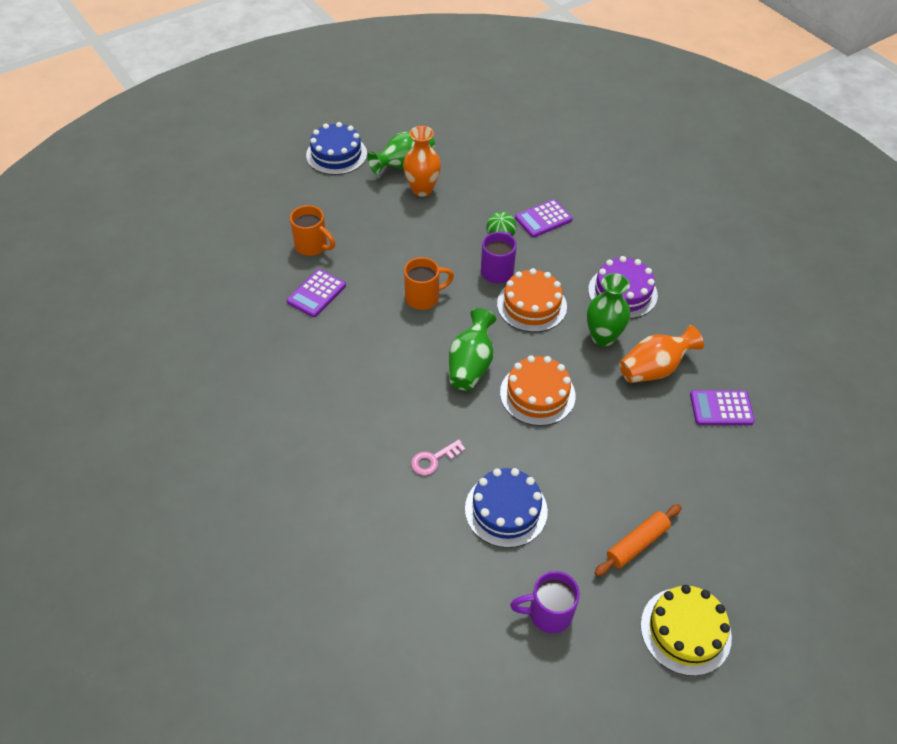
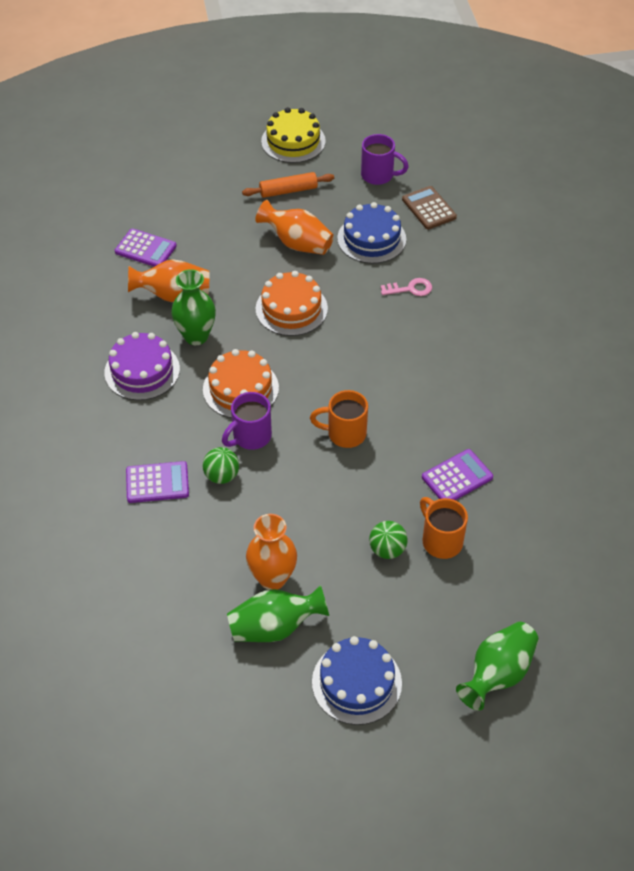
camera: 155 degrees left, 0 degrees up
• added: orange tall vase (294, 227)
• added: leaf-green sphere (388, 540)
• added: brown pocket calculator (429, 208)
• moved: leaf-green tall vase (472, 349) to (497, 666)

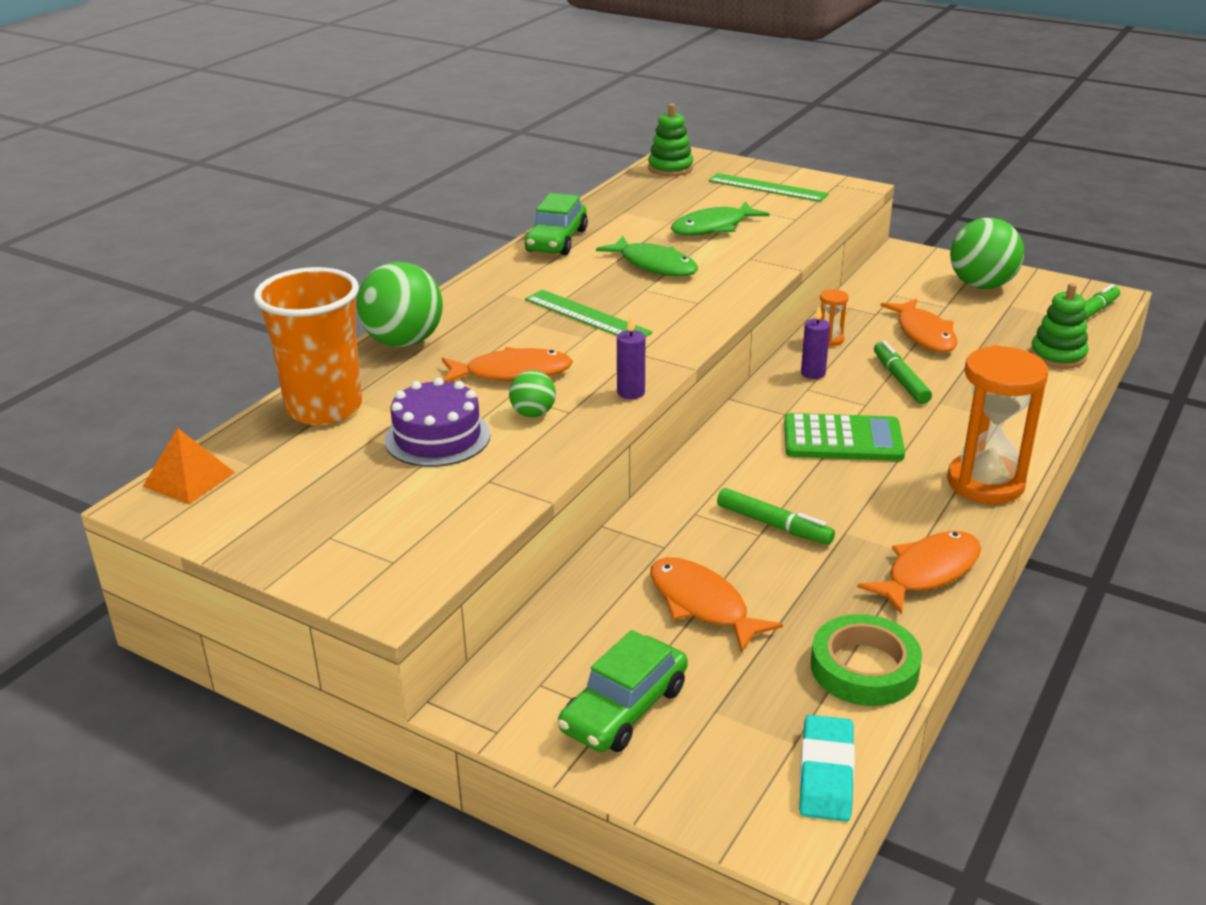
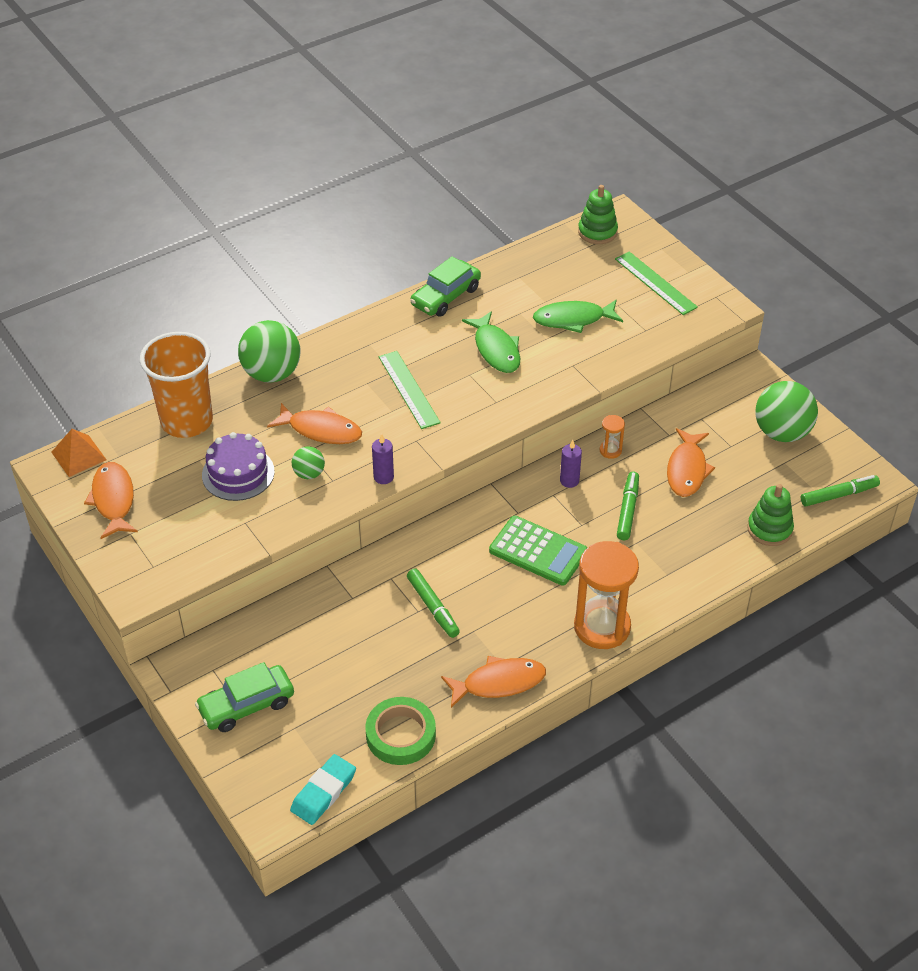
camera: 25 degrees right, 15 degrees up
• moved: orange fish figure (716, 605) to (111, 500)

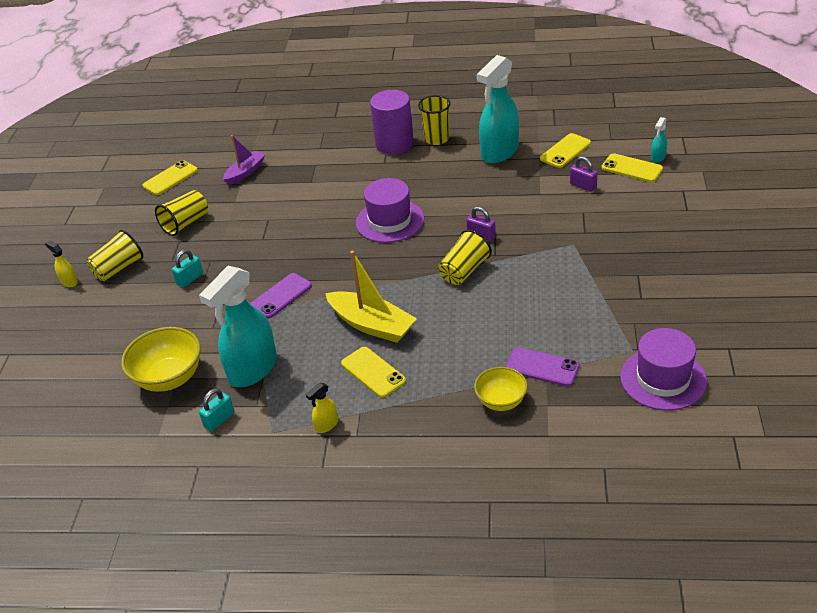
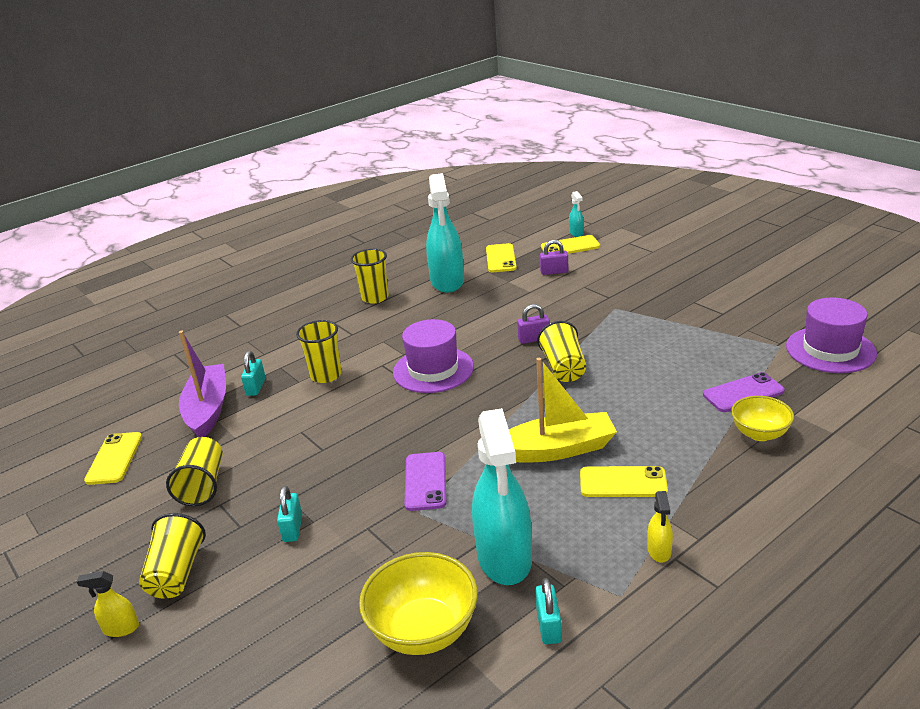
camera: 45 degrees left, 10 degrees down
• removed: purple cylinder (392, 122)
• added: aqua small lock (253, 373)
• added: golden beaker (319, 351)
• resized: purple toy boat (244, 160) = (202, 384) x1.59

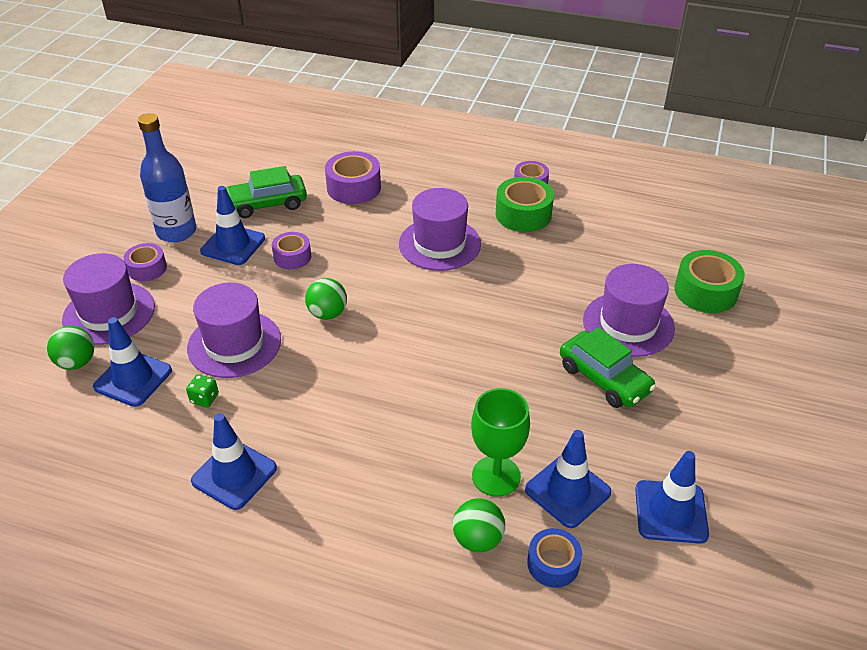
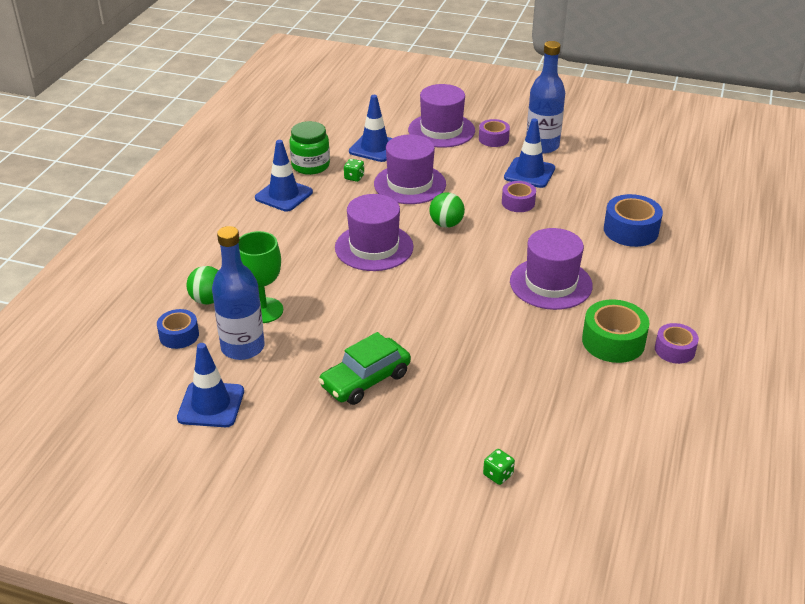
camera: 90 degrees right, 5 degrees down
• removed: leaf-green sphere (70, 348)
• removed: leaf-green automobile (266, 192)
• added: leaf-green preserve jar (309, 148)
• moved: purple hat (629, 310) to (374, 232)
• replaced: royal blue traffic cone (568, 479) to royal blue flask (238, 293)
• replaced: leaf-green sticky tape (710, 281) to leaf-green game die (499, 467)
• recoloured: purple sticky tape (353, 177) to royal blue sticky tape (633, 220)

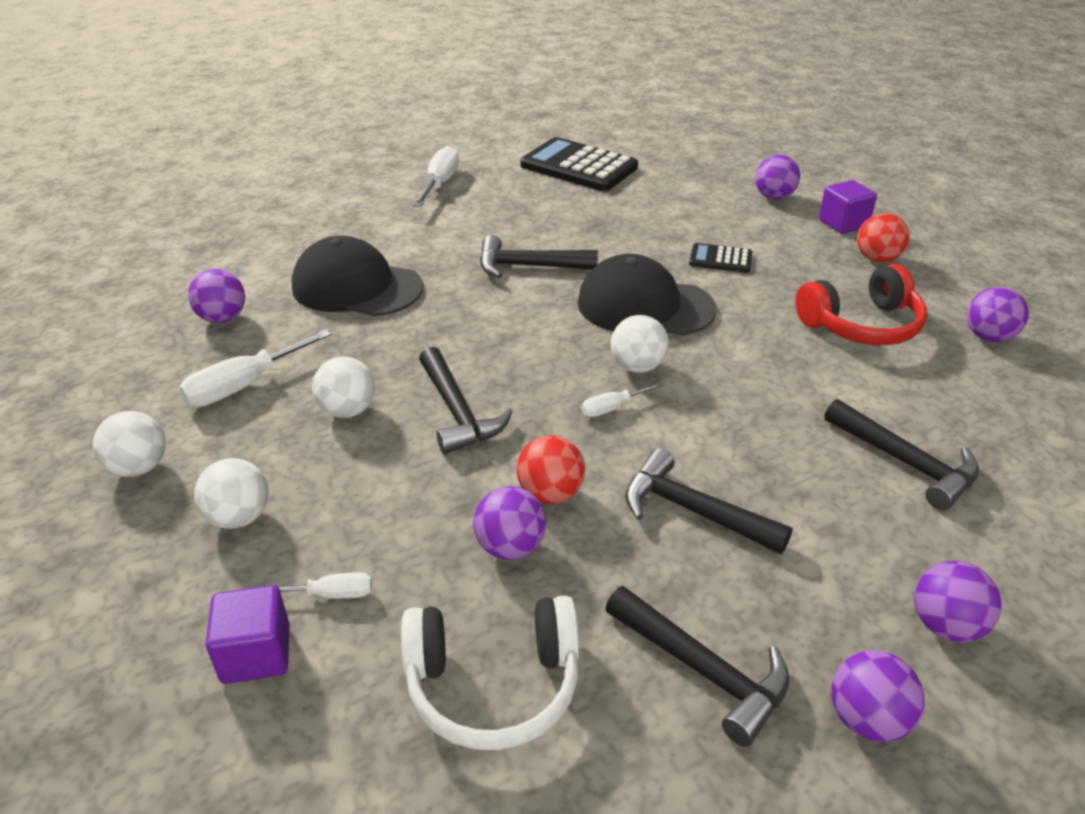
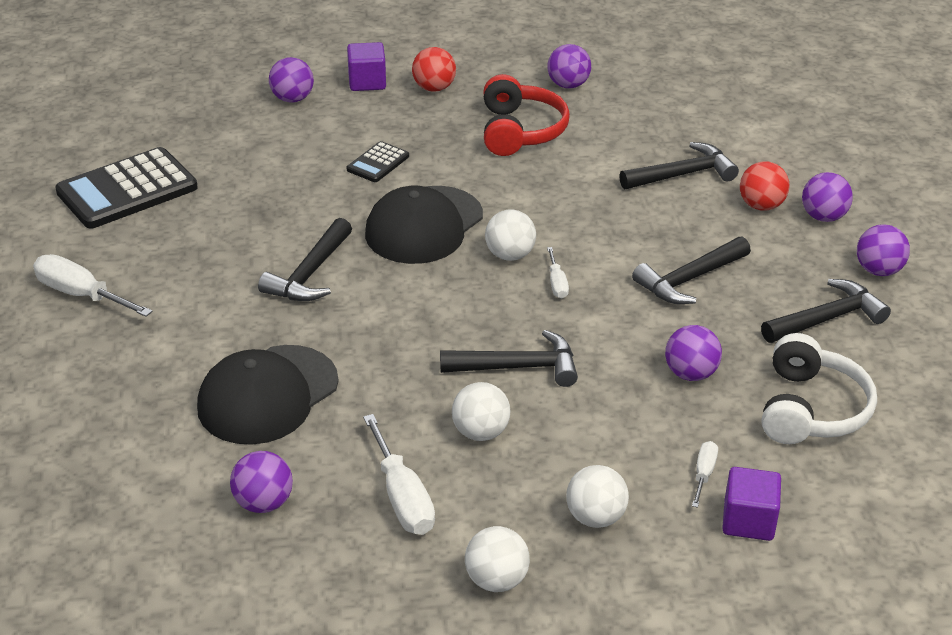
camera: 70 degrees left, 0 degrees up
• moved: red sphere (551, 469) to (765, 186)

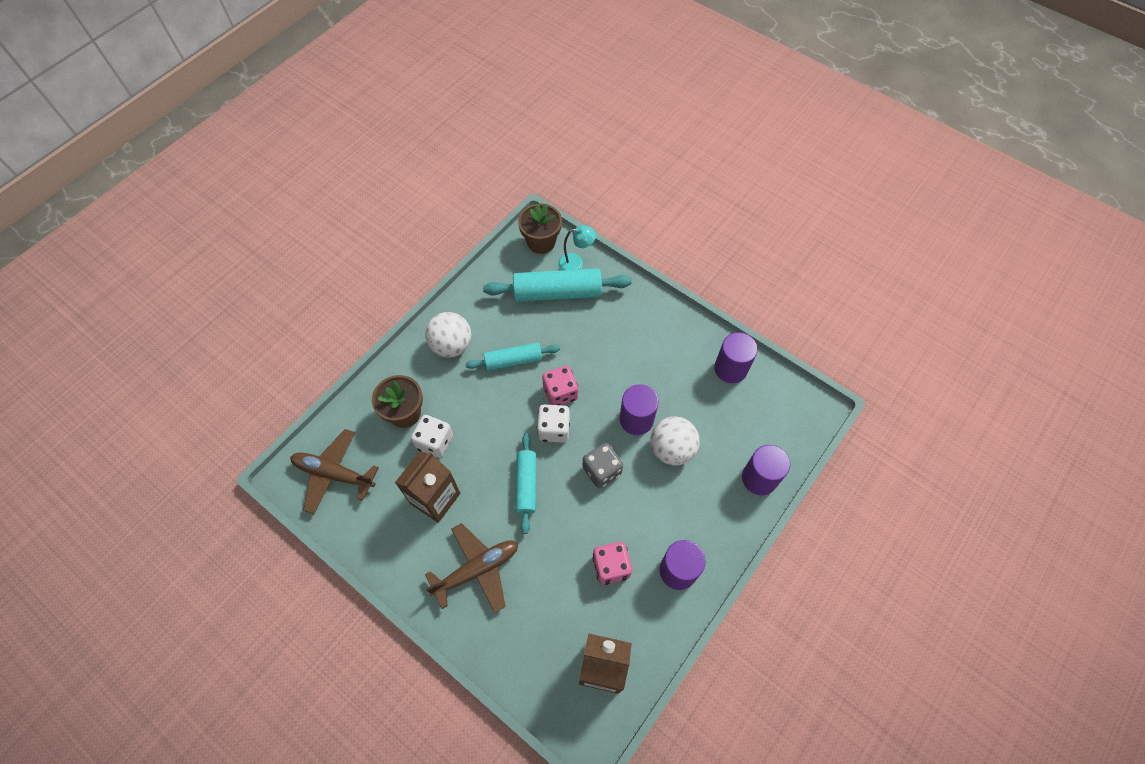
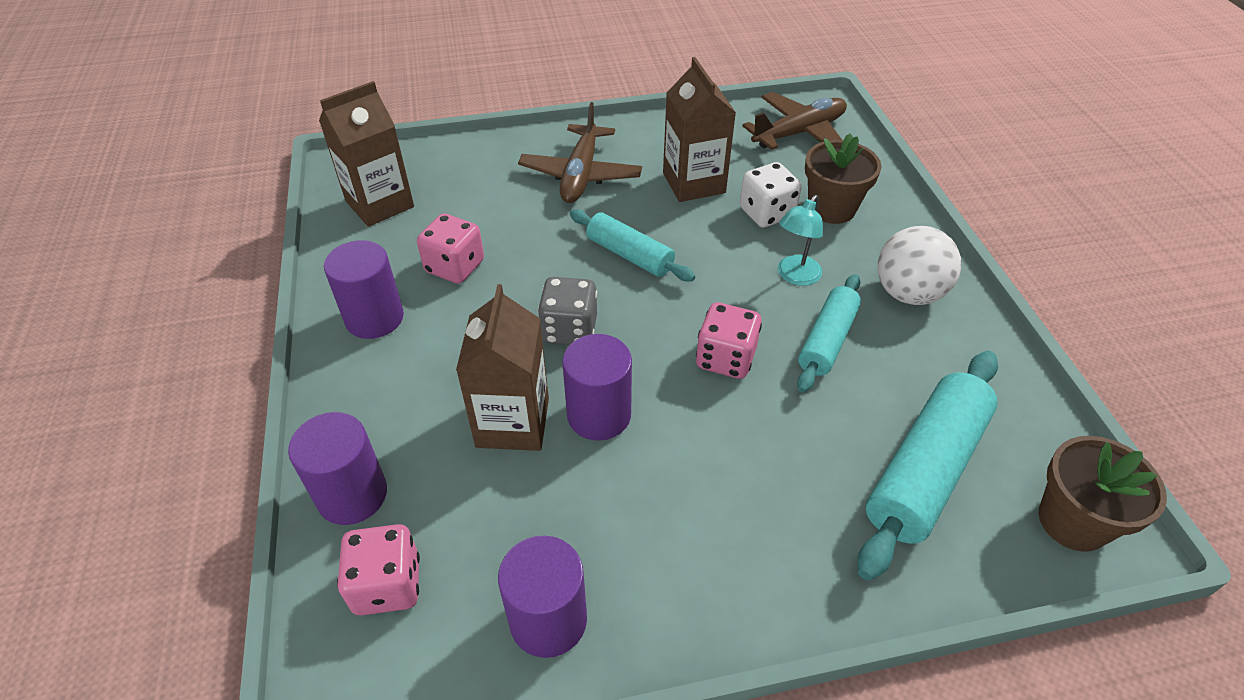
camera: 130 degrees right, 15 degrees down
• removed: snow-white game die (553, 424)
• added: rose-pink game die (378, 569)
• moved: aqua lamp (577, 247) to (800, 240)
• replaced: snow-white sphere (675, 441) to brown carton (502, 367)

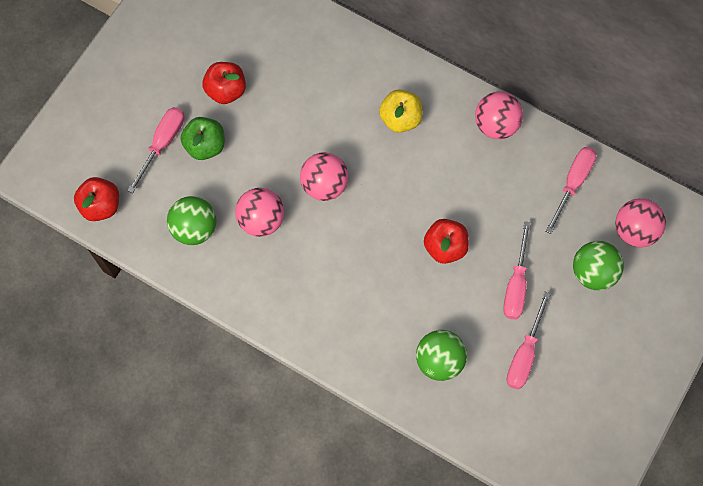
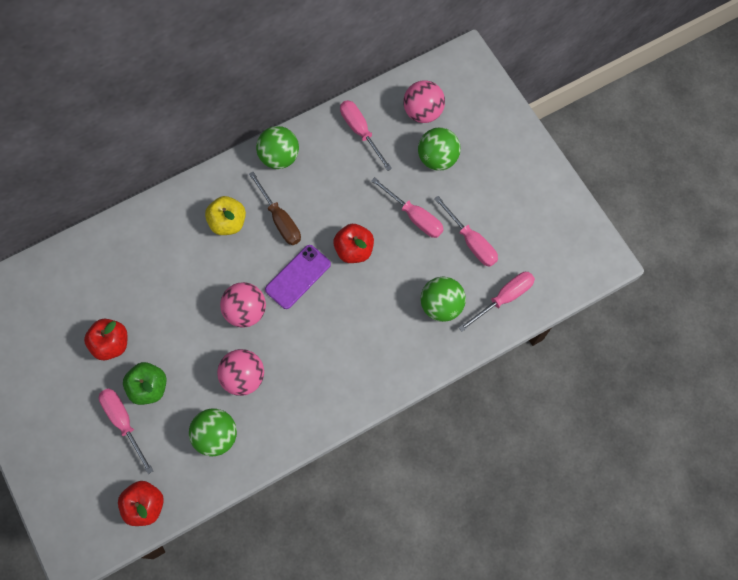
camera: 60 degrees left, 0 degrees up
• added: brown hand screwdriver (275, 208)
• added: purple phone (298, 277)
• added: rose-pink hand screwdriver (496, 302)
• recoloured: rose-pink sphere (499, 115) to leaf-green sphere (277, 147)

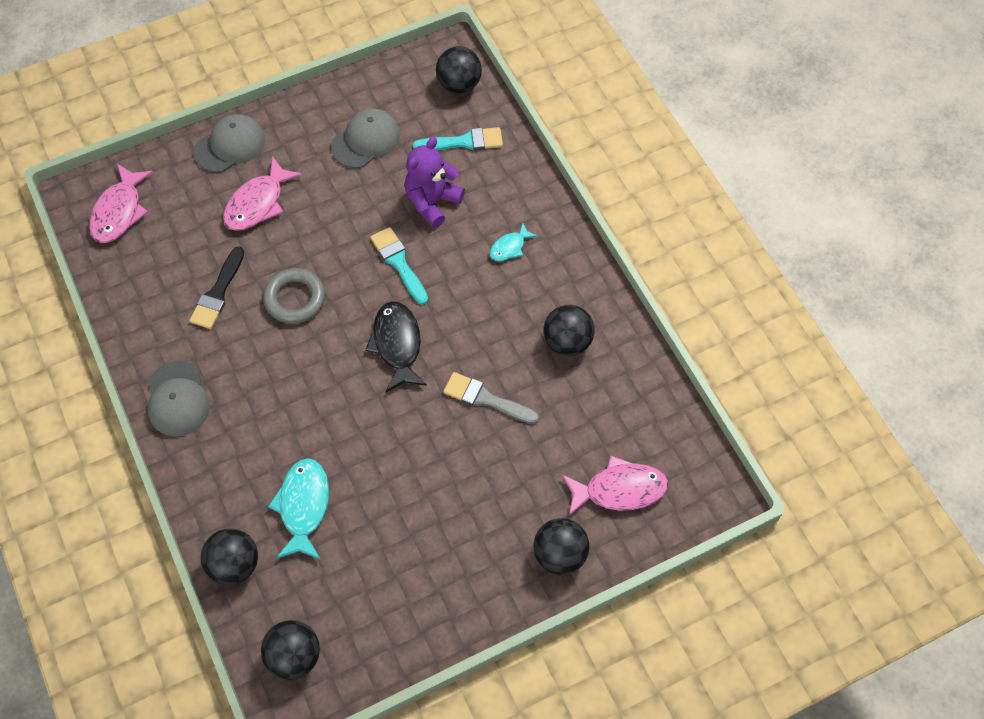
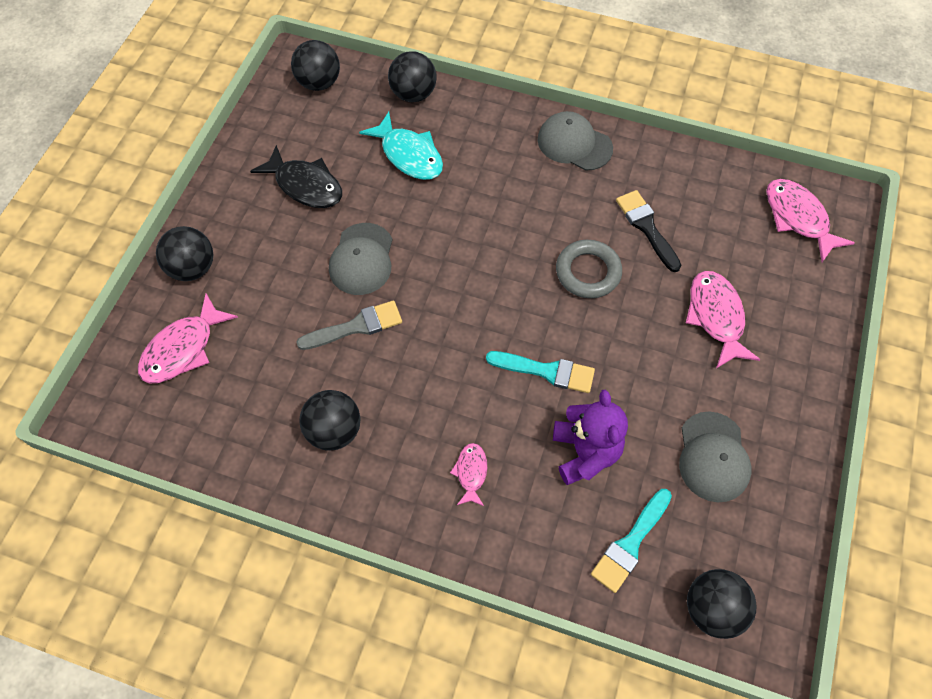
camera: 135 degrees right, 0 degrees up
• moved: ash-grey cap (229, 143) to (361, 259)
• moved: ebony fish figure (396, 347) to (296, 176)
• recoloured: aqua fish figure (513, 242) to rose-pink fish figure (468, 474)

